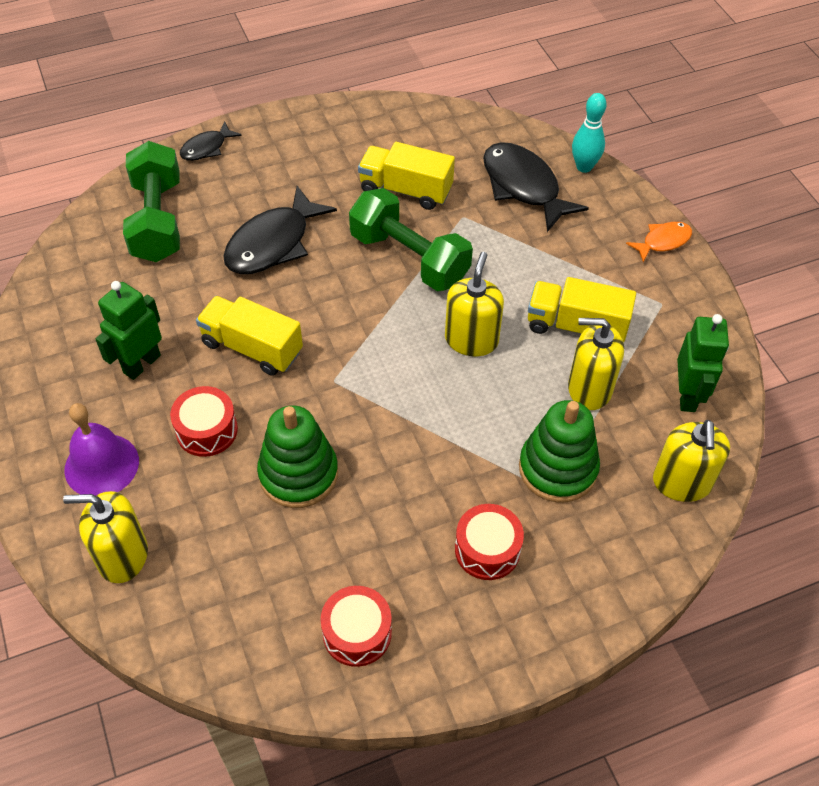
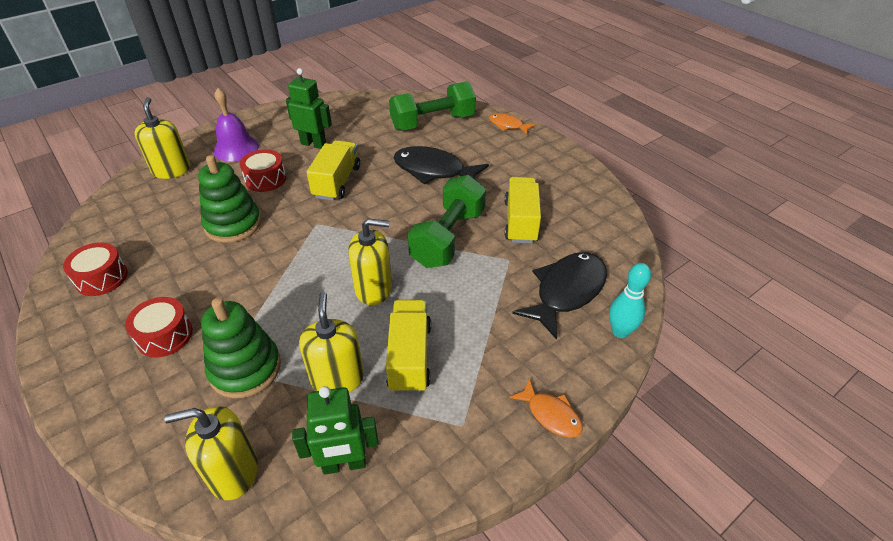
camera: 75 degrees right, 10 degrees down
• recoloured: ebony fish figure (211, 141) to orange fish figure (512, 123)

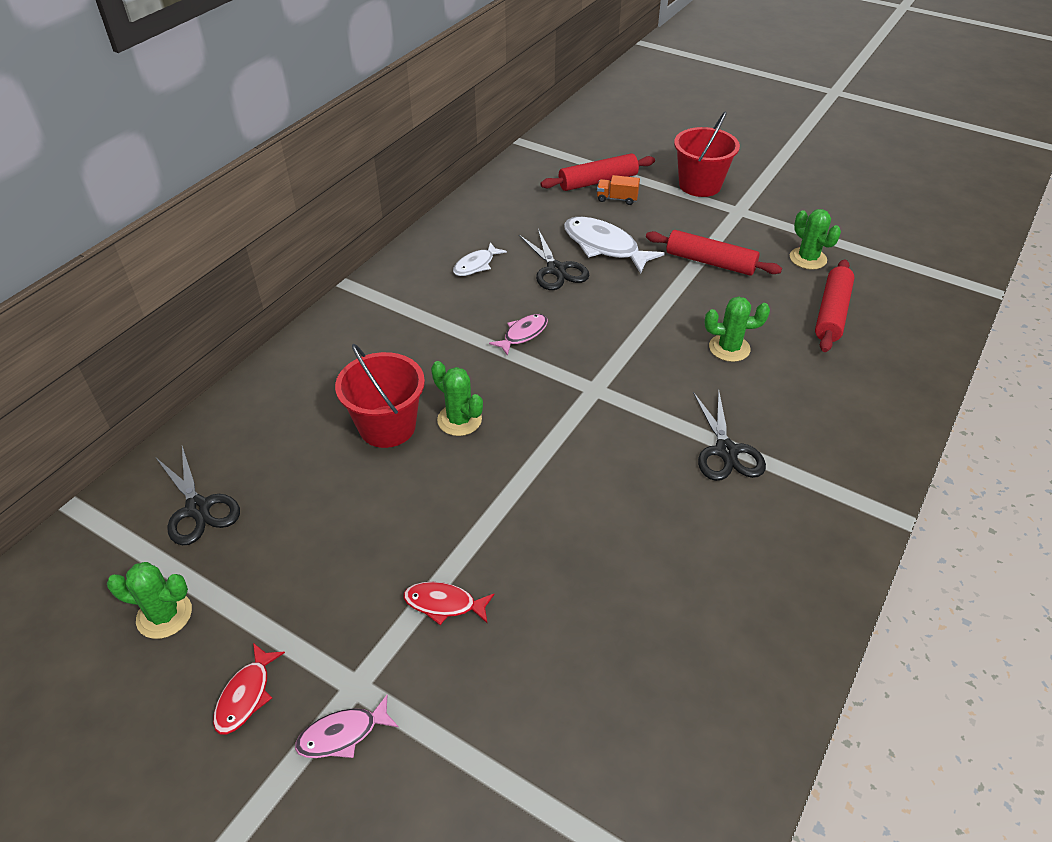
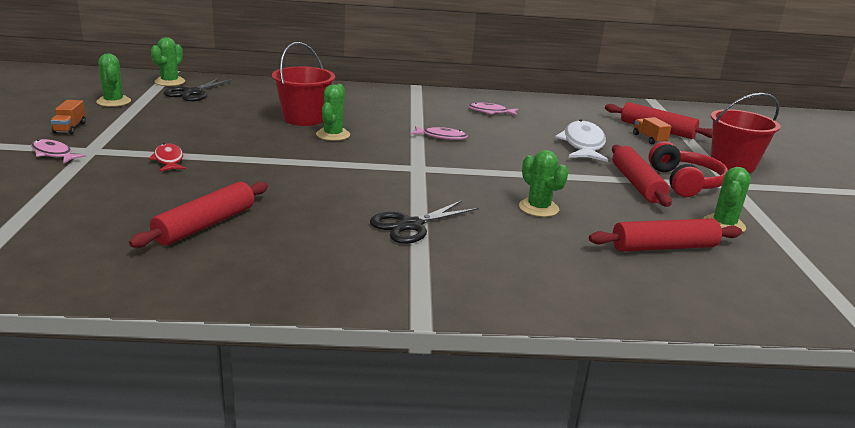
camera: 55 degrees right, 20 degrees down
• removed: ebony scissors (554, 259)
• added: red dough roller (198, 215)
• added: leaf-green saguaro cactus (168, 61)
• added: red over-ear headphones (688, 169)
• replaced: red fish figure (249, 689) to orange lorry (68, 117)
• recoloured: snow-white fish figure (480, 259) to rose-pink fish figure (493, 109)

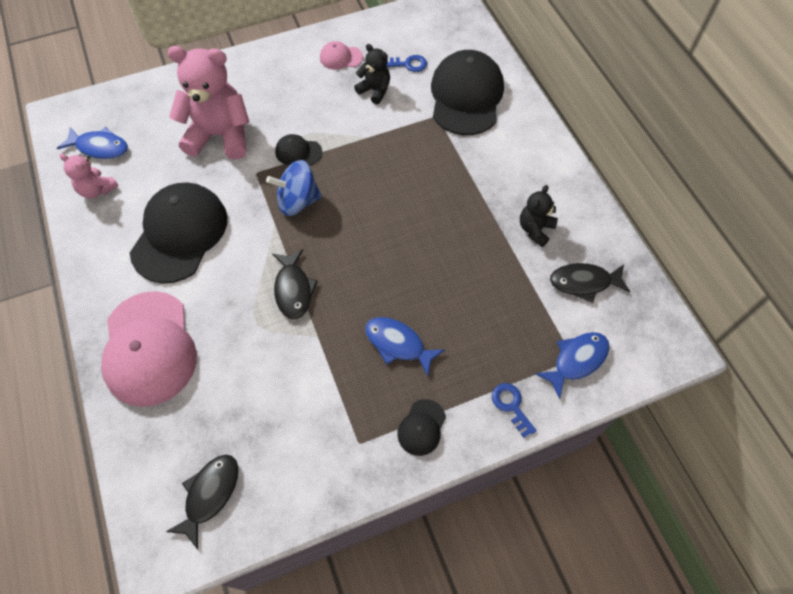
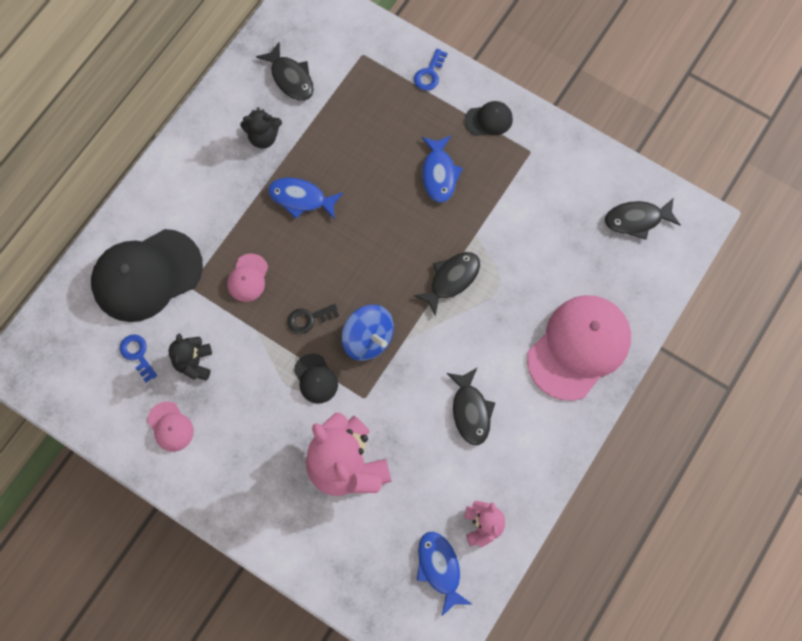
camera: 125 degrees left, 10 degrees up
• added: rose-pink cap (247, 277)
• added: ebony latchkey (313, 319)
• moved: royal blue fish figure (572, 365) to (305, 199)
• replaced: ebony cap (178, 233) to ebony fish figure (471, 406)

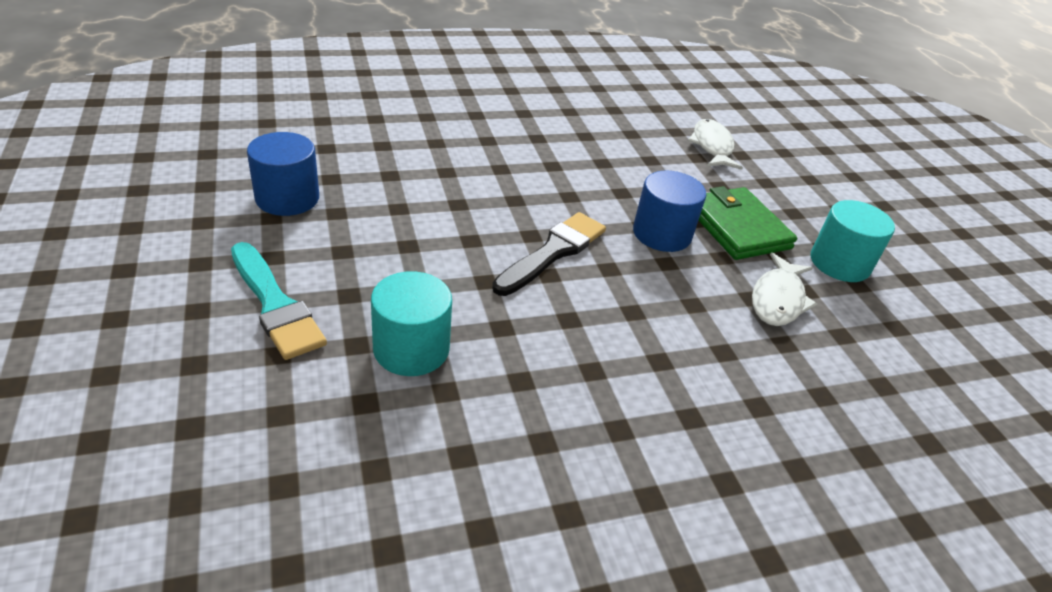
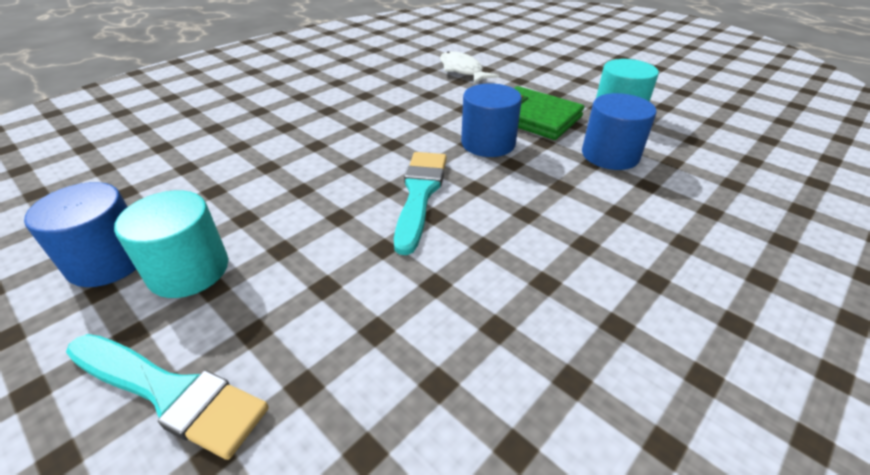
camera: 25 degrees left, 0 degrees up
• moved: aqua cylinder (411, 323) to (171, 244)
• replaced: snow-white fish figure (784, 289) to royal blue cylinder (619, 131)
• recoloured: ebony paint brush (549, 254) to aqua paint brush (420, 203)

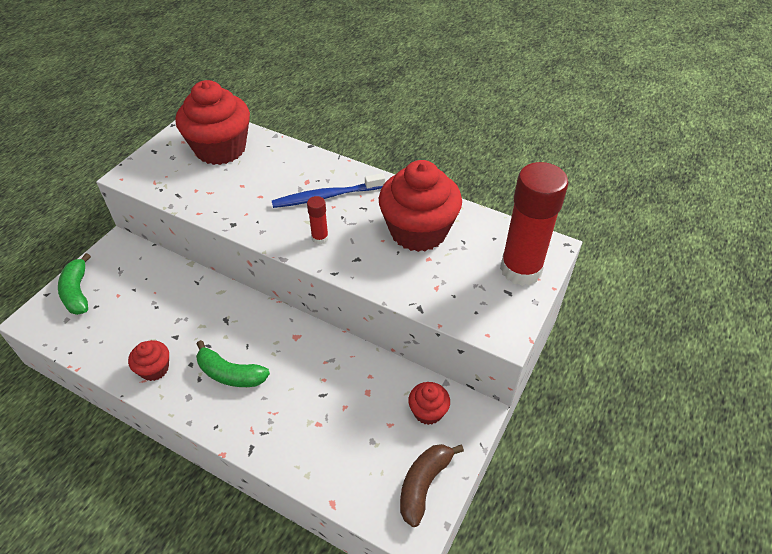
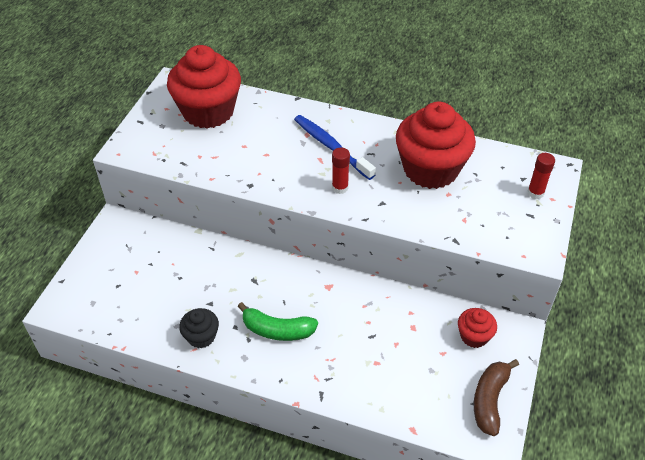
camera: 10 degrees left, 0 degrees up
• removed: leaf-green toy banana (74, 284)
• recoloured: red cupcake (148, 360) to ebony cupcake (199, 328)
• turned: royal blue toothbrush (328, 190) = (335, 147) 75 degrees clockwise
• resized: red glue stick (534, 224) = (541, 176) x0.43

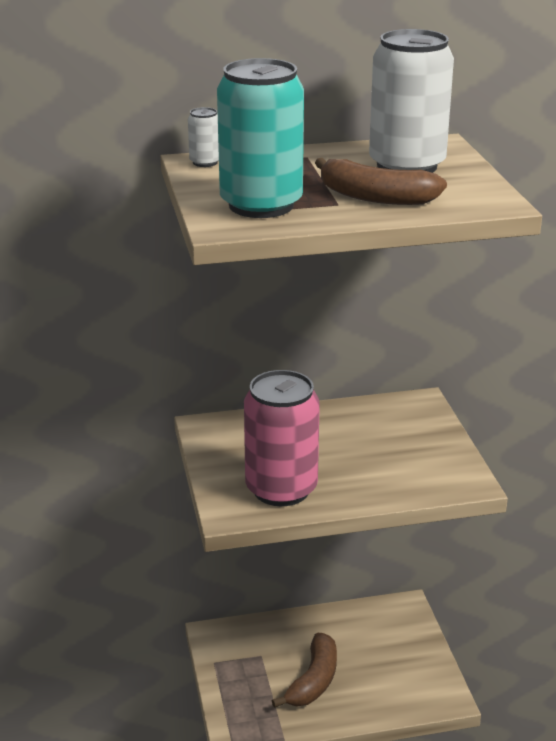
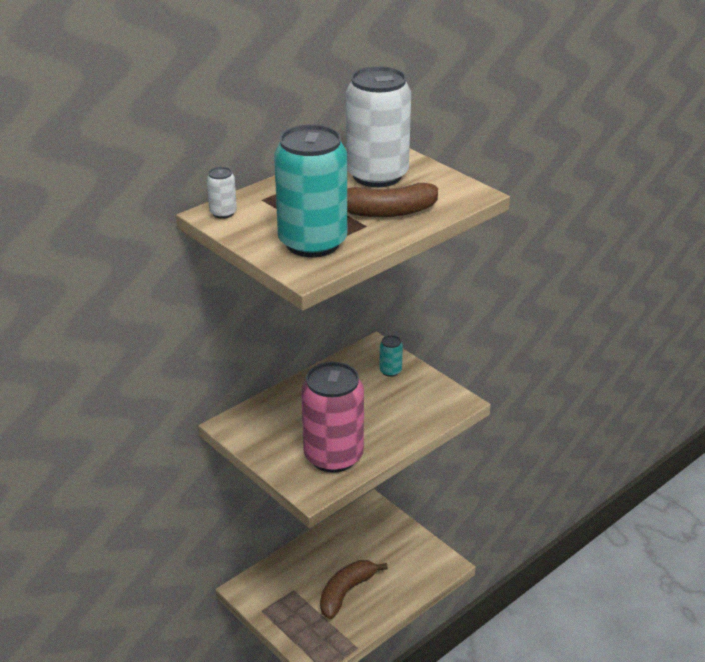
camera: 30 degrees left, 5 degrees up
• added: aqua soda can (391, 356)
• turned: brown toy banana (304, 670) = (354, 589) 135 degrees counterclockwise

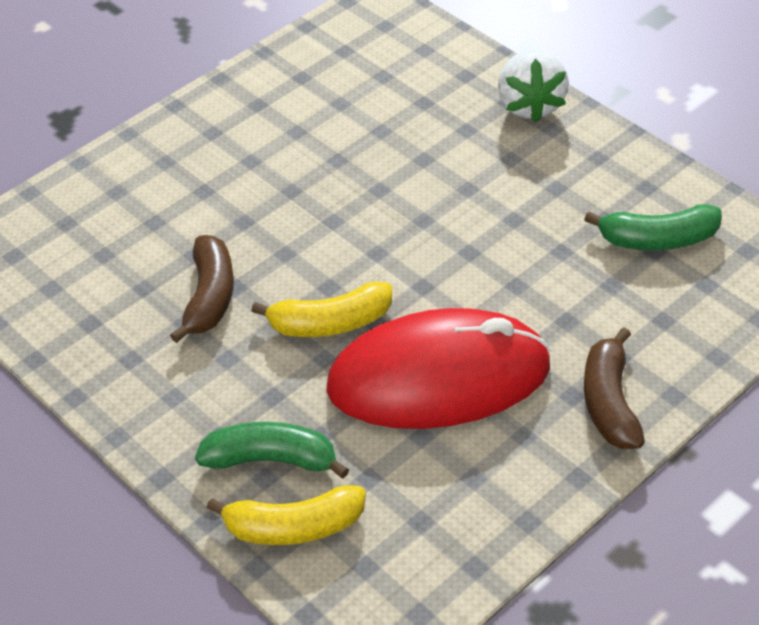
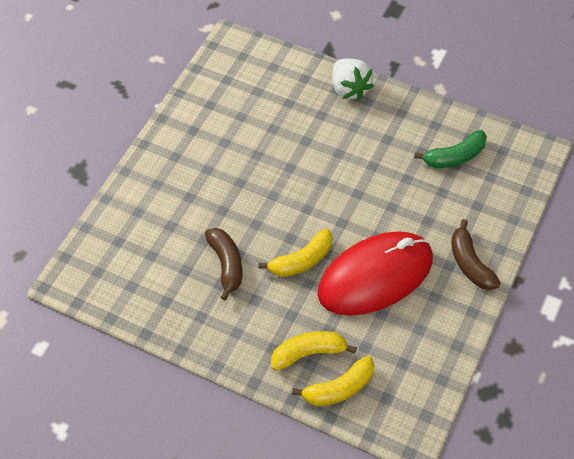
camera: 20 degrees left, 10 degrees up
• recoloured: leaf-green toy banana (272, 450) to golden toy banana (314, 351)

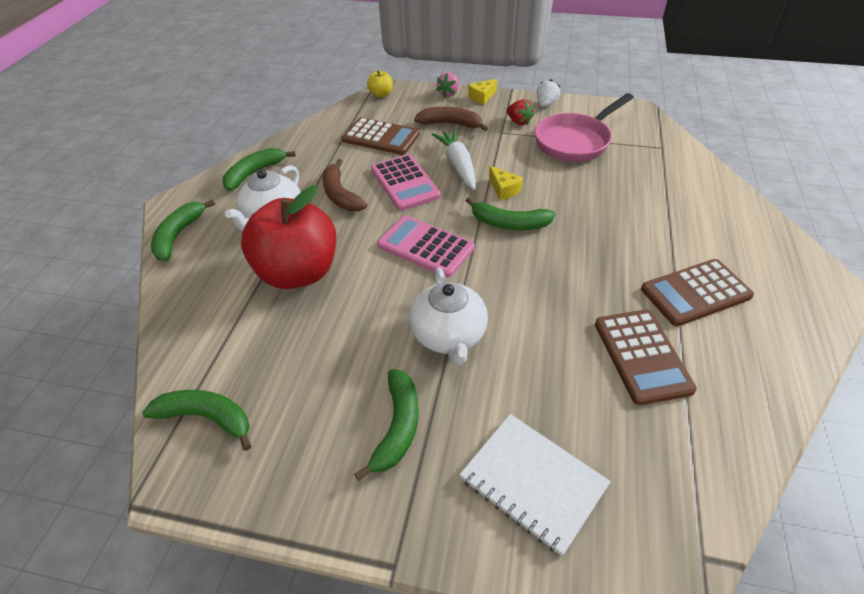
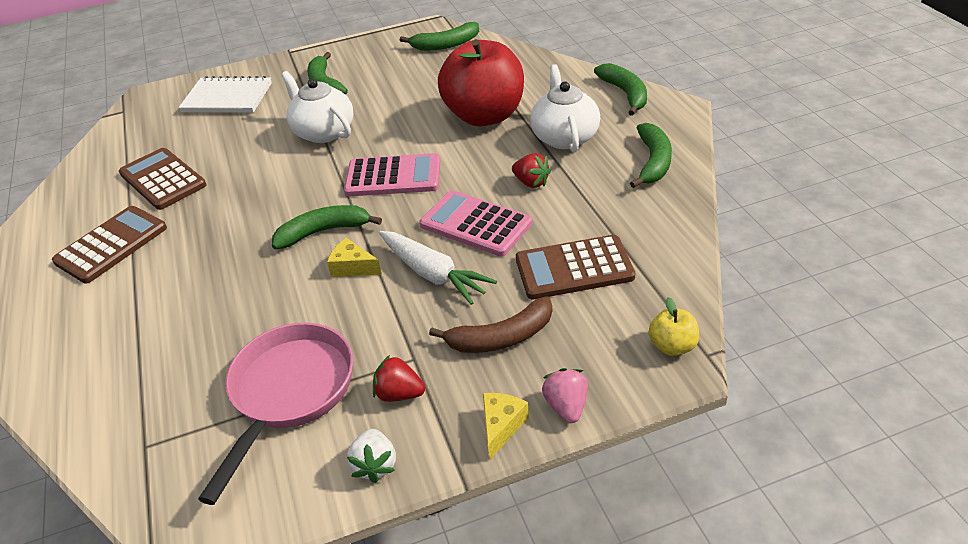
camera: 150 degrees right, 5 degrees down
• replaced: brown toy banana (344, 185) to red toy strawberry (531, 170)

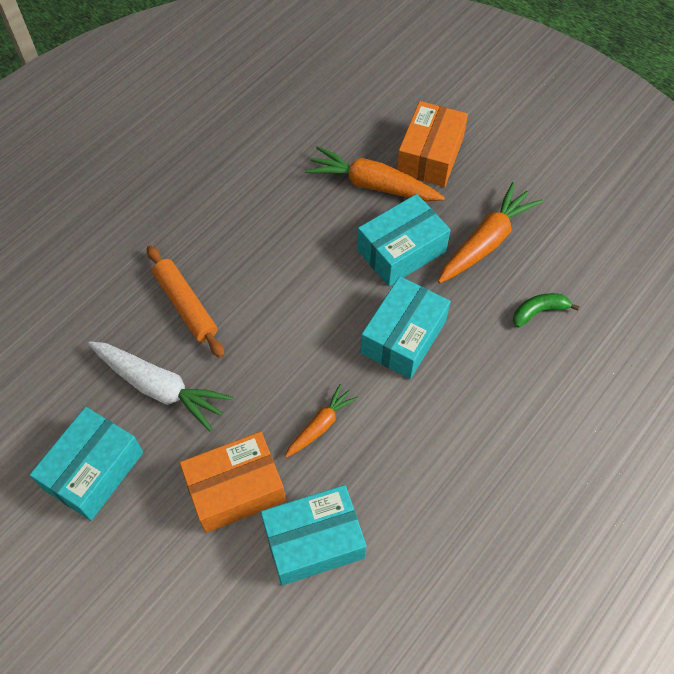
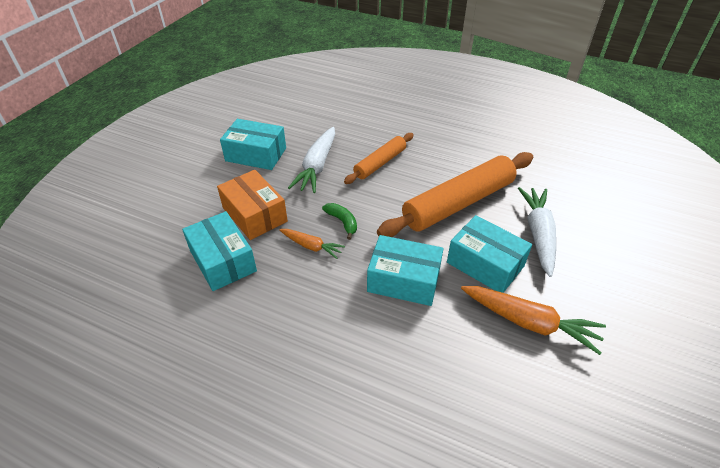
camera: 75 degrees right, 15 degrees down
• removed: orange parcel (432, 144)
• added: orange dough roller (455, 194)
• moved: leaf-green toy banana (546, 310) to (339, 221)
• recoloured: orange root vegetable (375, 174) to snow-white root vegetable (537, 232)

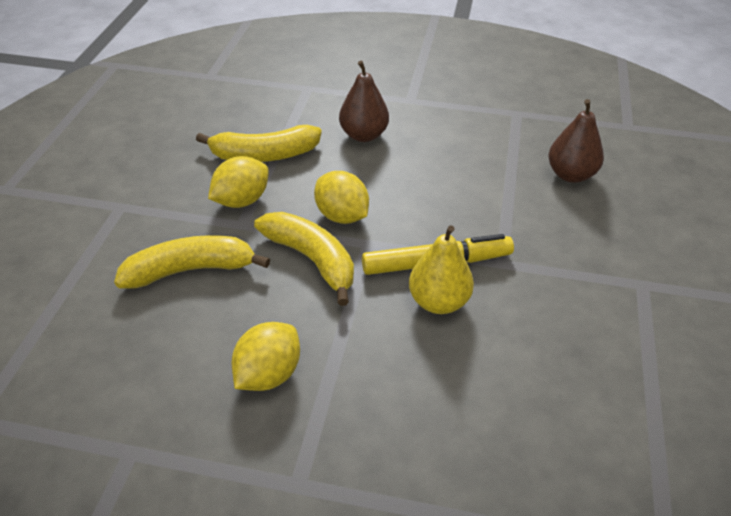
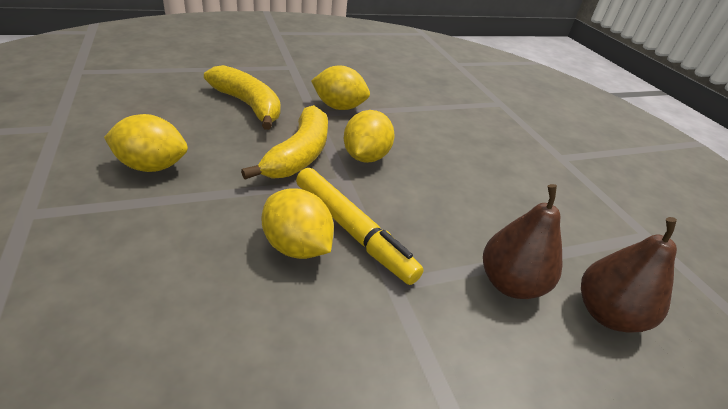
camera: 55 degrees right, 5 degrees down
• removed: golden toy banana (259, 143)
• moved: brown pear (364, 101) to (522, 241)
• replaced: golden pear (441, 269) to golden lemon (298, 223)

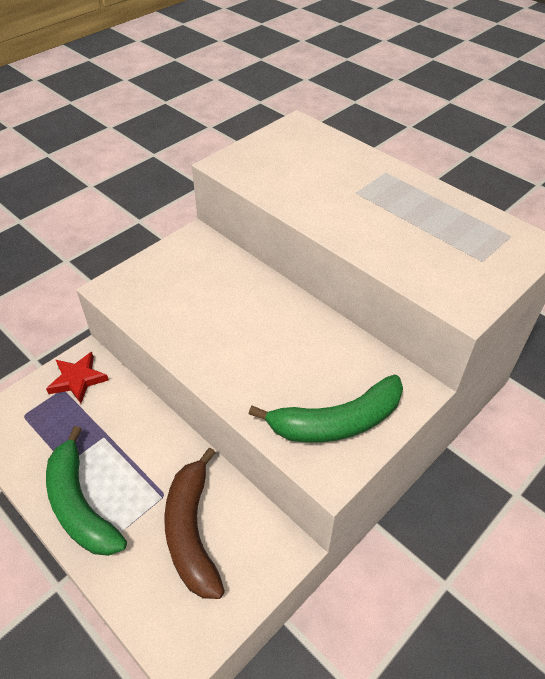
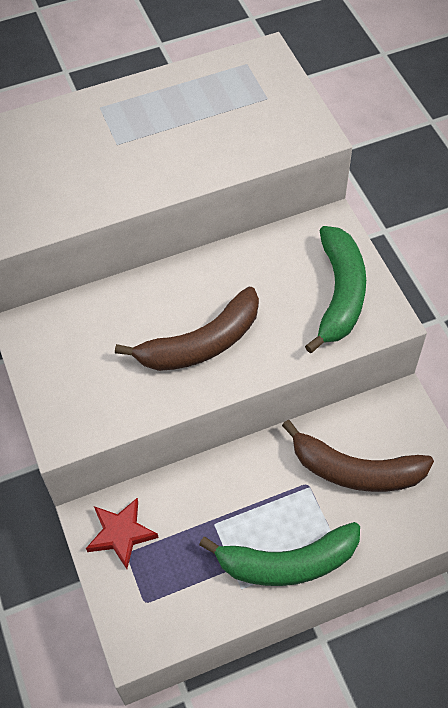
camera: 65 degrees left, 10 degrees up
• added: brown toy banana (187, 329)

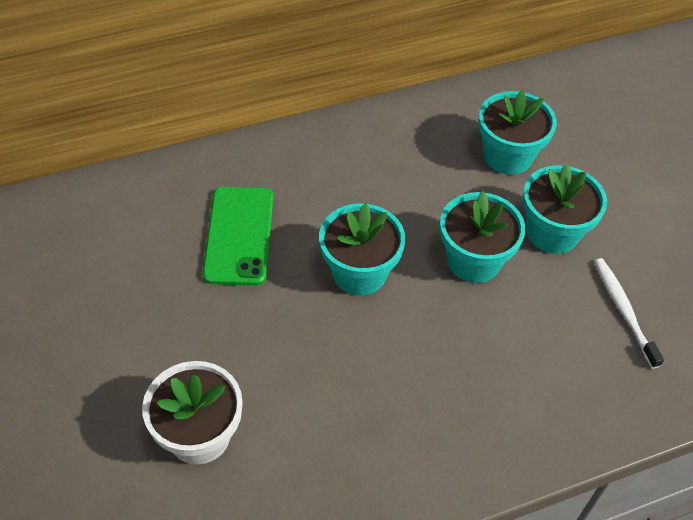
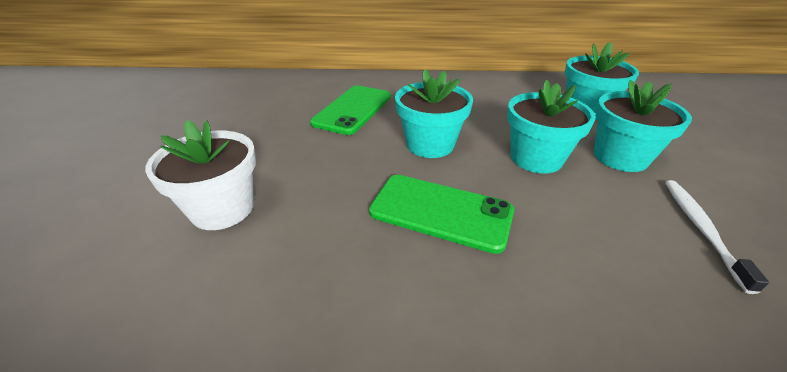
camera: 25 degrees right, 15 degrees down
• added: leaf-green phone (441, 214)

